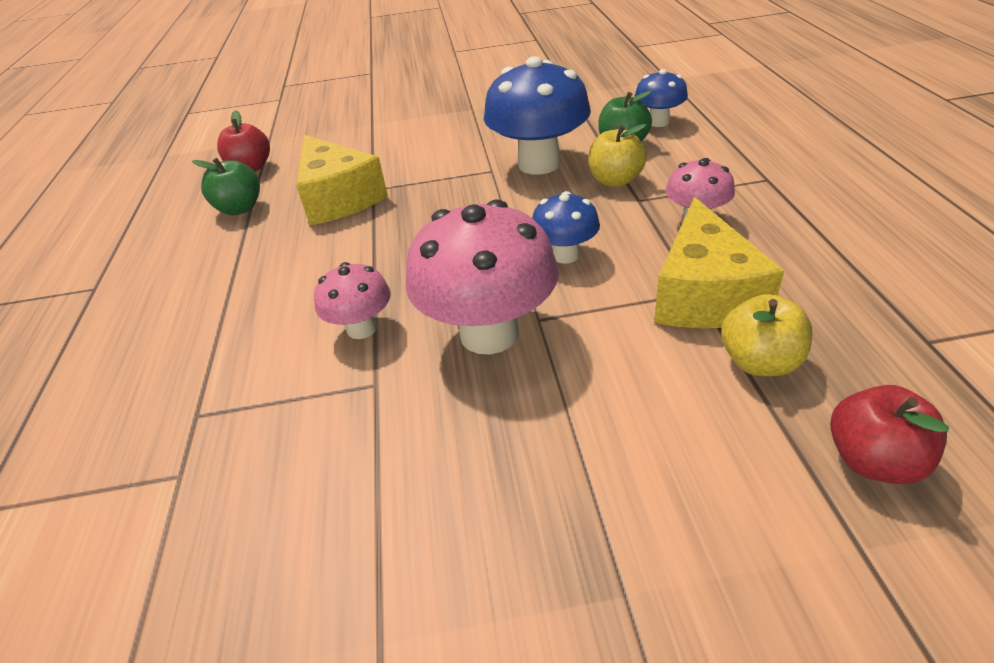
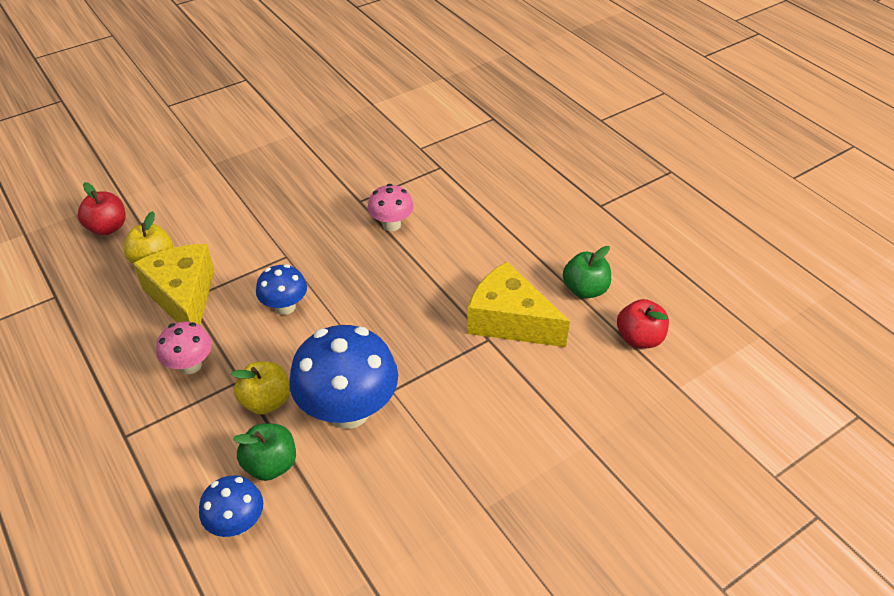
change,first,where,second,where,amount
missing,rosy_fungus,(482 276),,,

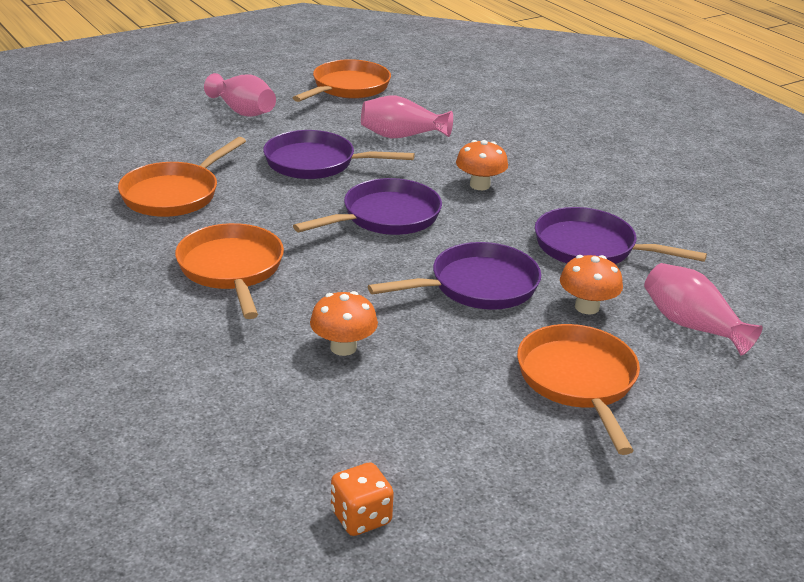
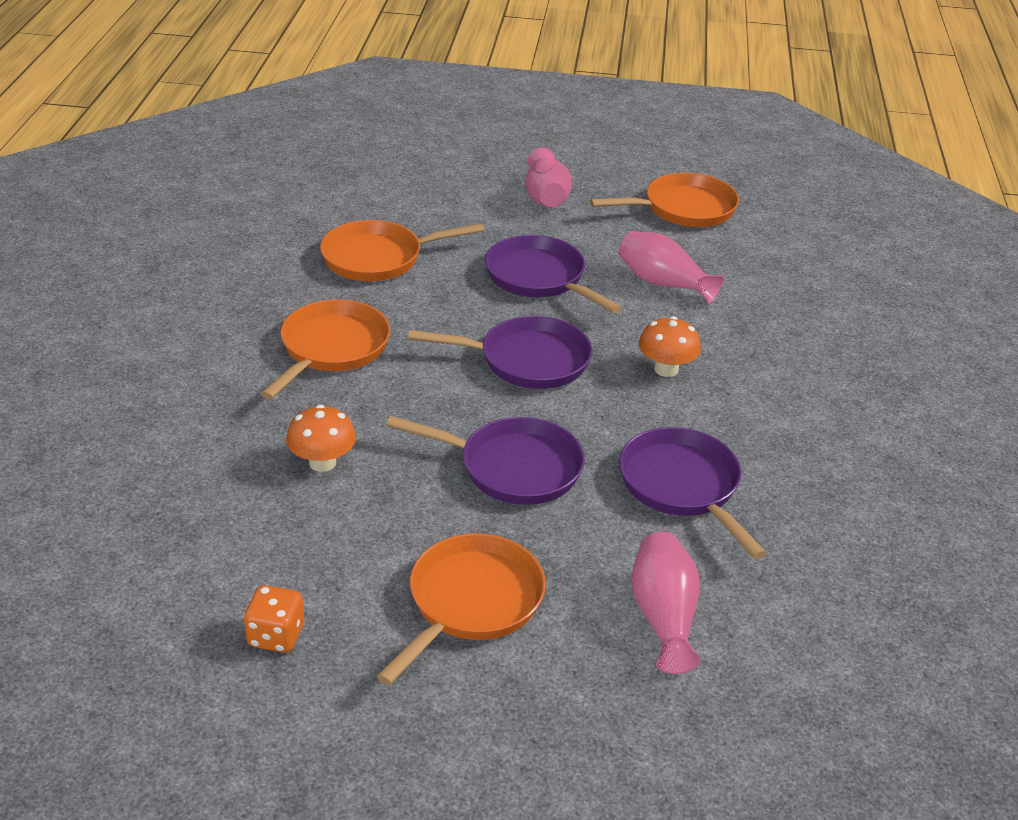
change,first,where,second,where,amount
relocated,orange-coloured_die,(362 499),,(274 619),
missing,orange-coloured_fungus,(591 284),,,

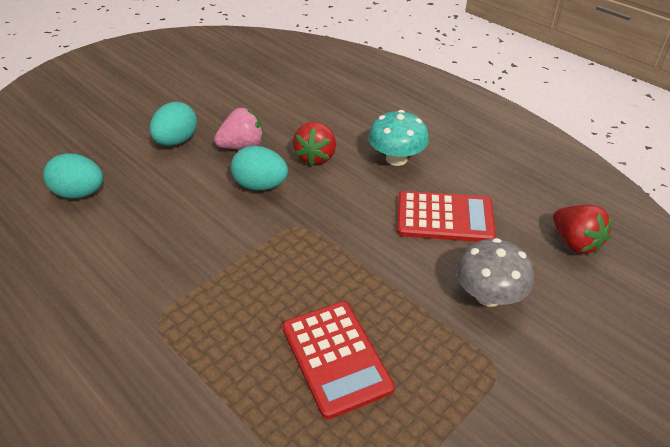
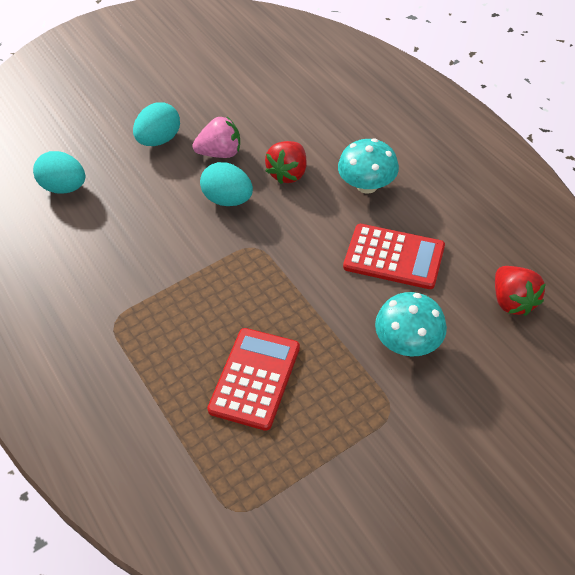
change,first,where,second,where,amount
spun,red_calculator,(338 360),,(253 379),150 degrees counterclockwise
colour,ash-grey_fungus,(495 272),aqua_fungus,(411 324),

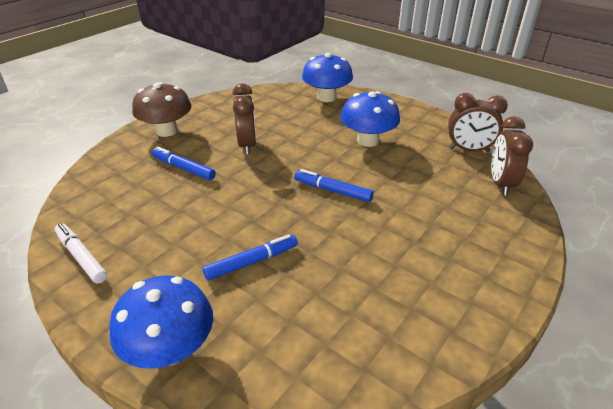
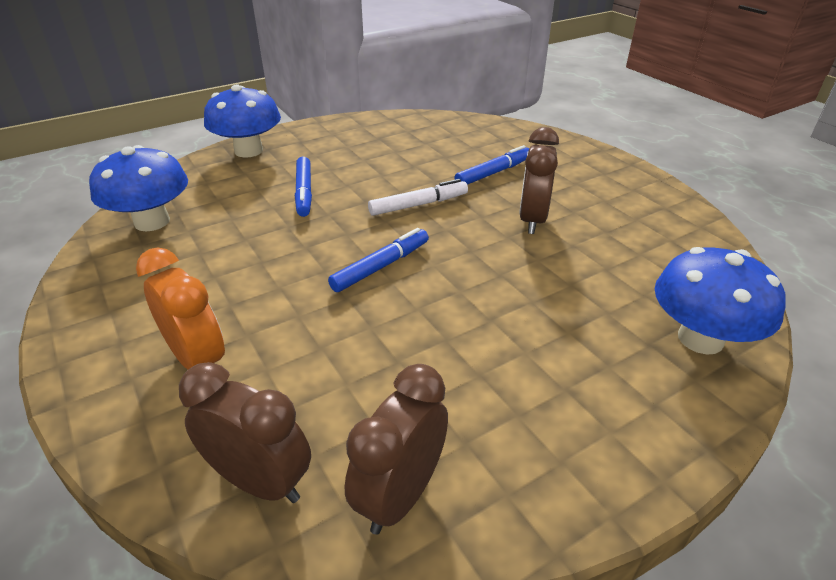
change,first,where,second,where,amount
relocated,pure_white_marker_pen,(80 253),,(418 197),
missing,dark_brown_fungus,(161 109),,,
spun,dark_brown_alarm_clock,(244 119),,(539 180),90 degrees clockwise
relocated,blue_fungus,(370 119),,(138 188),
appeared,,,orange-coloured_alarm_clock,(180 309),

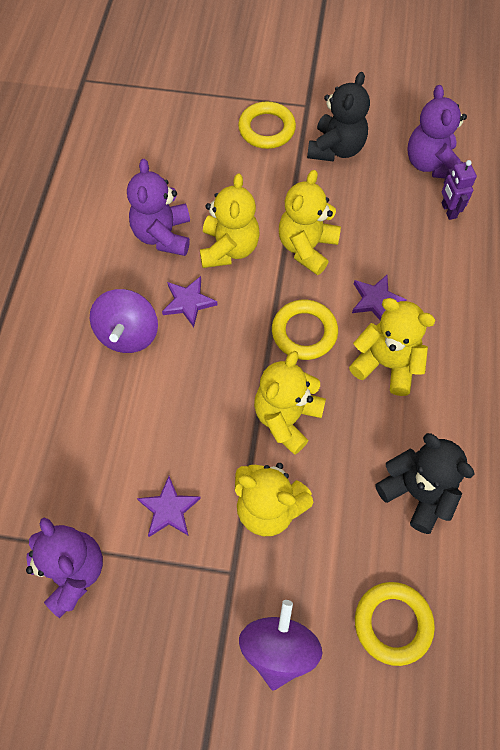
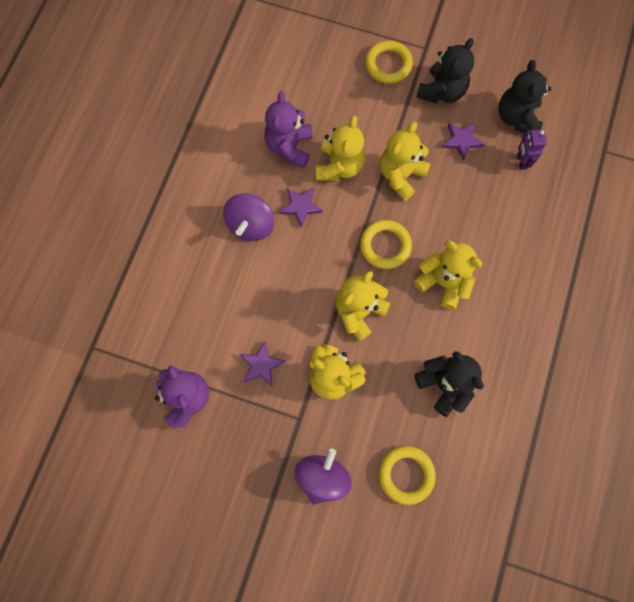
change,first,where,second,where,amount
relocated,violet_star_shape,(379 297),,(463 141),
colour,violet_stuffed_bear,(437 131),black_stuffed_bear,(525 96),

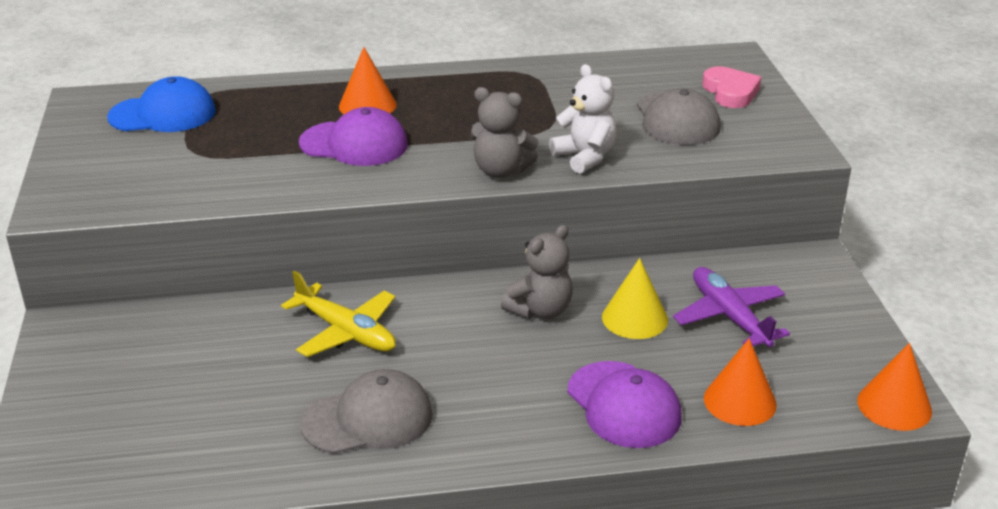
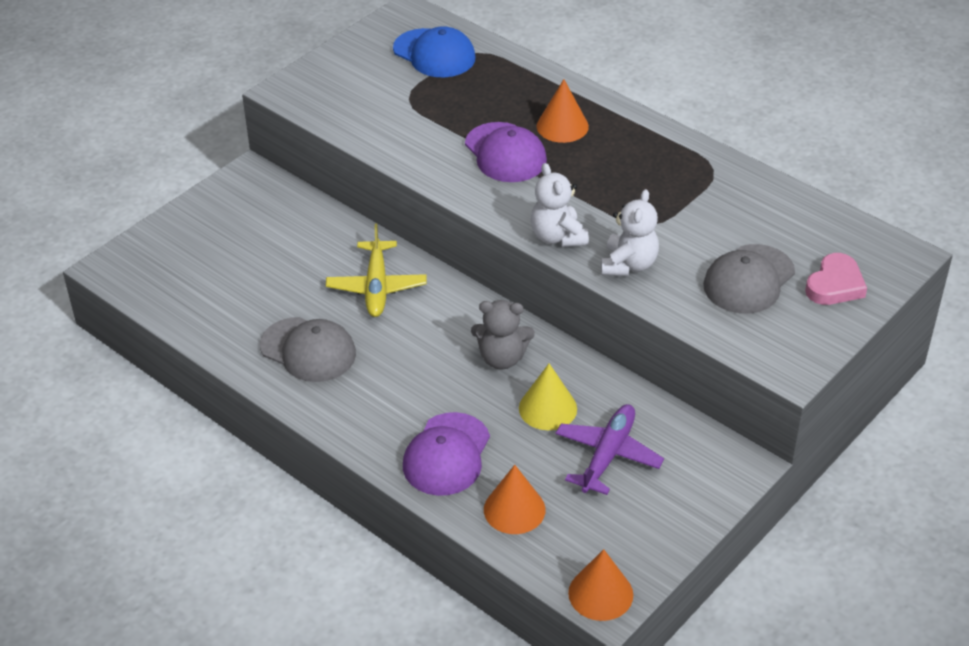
change,first,where,second,where,amount
colour,ash-grey_stuffed_bear,(505 132),pure_white_stuffed_bear,(560 205),

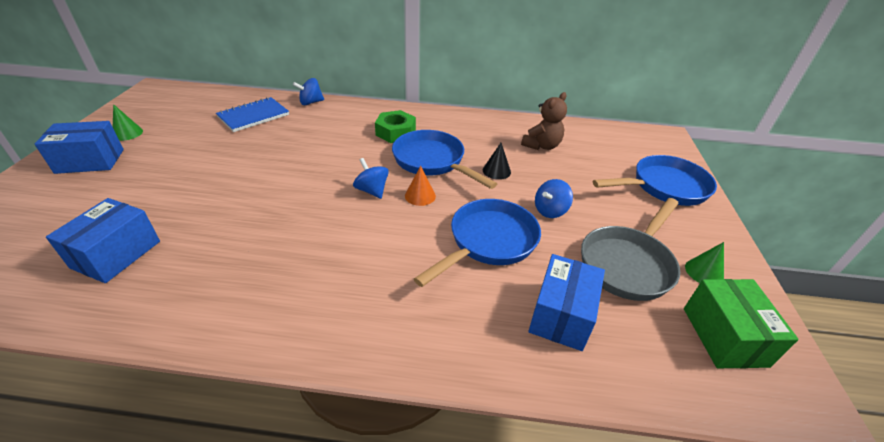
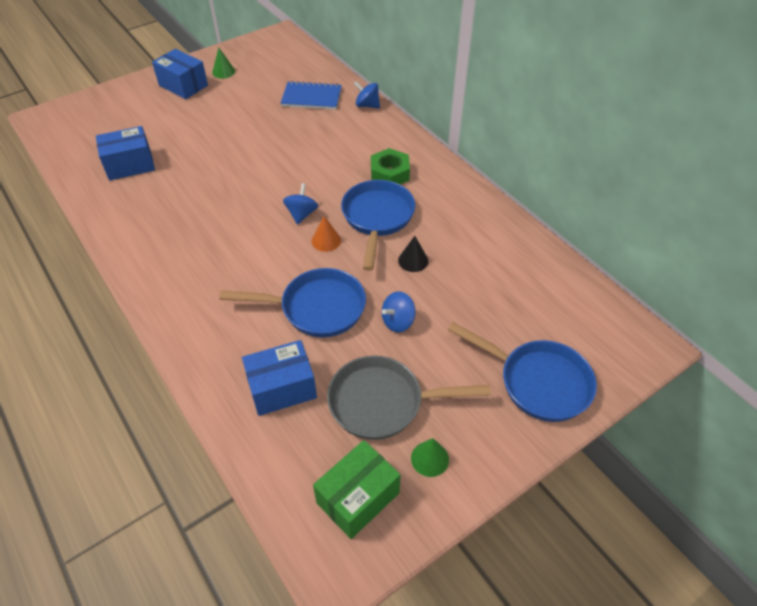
change,first,where,second,where,amount
missing,dark_brown_stuffed_bear,(544 121),,,
spun,blue_whirligig,(554 198),,(399 312),45 degrees counterclockwise

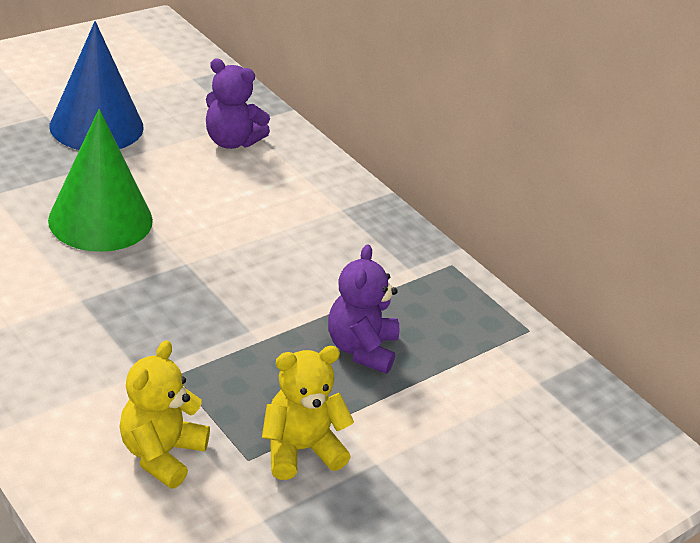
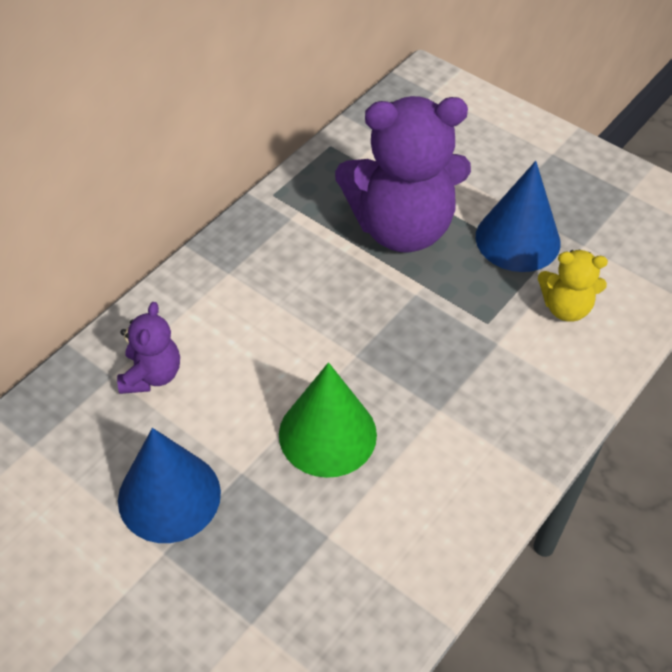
change,first,where,second,where,amount
exchanged,golden_stuffed_bear,(308 413),blue_solid_cone,(518 216),
size,violet_stuffed_bear,(363 309),,(403 174),x2.09

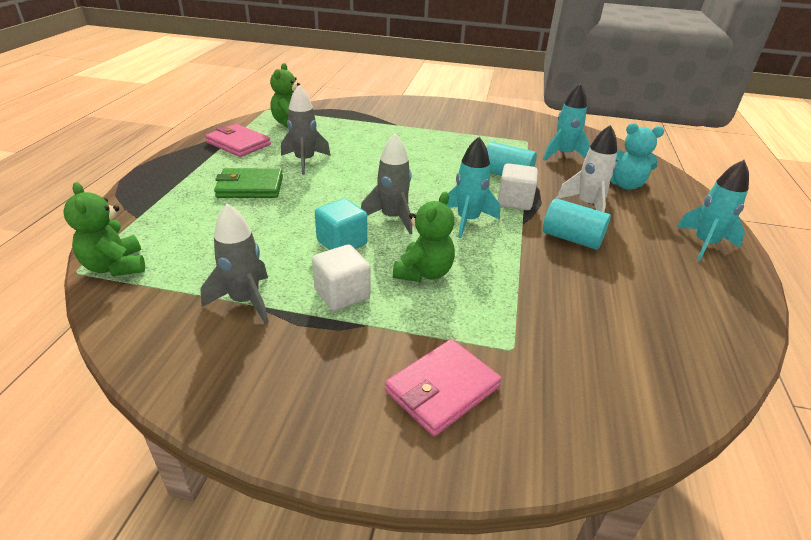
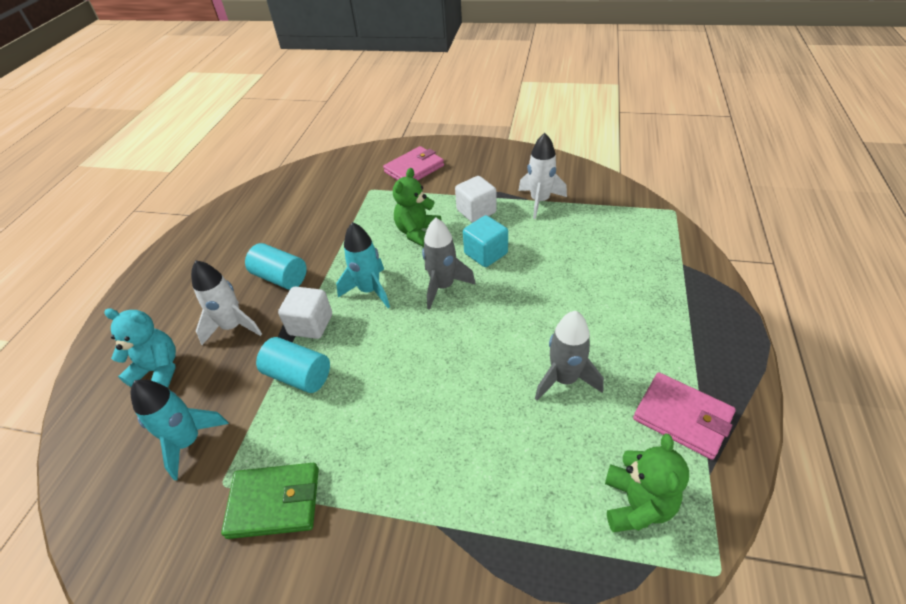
change,first,where,second,where,amount
missing,emerald_stuffed_bear,(104 229),,,
colour,ash-grey_spaceship,(235 263),pure_white_spaceship,(542 176),
relocated,emerald_card_wallet,(248 183),,(270 501),
missing,aqua_spaceship,(713 210),,,

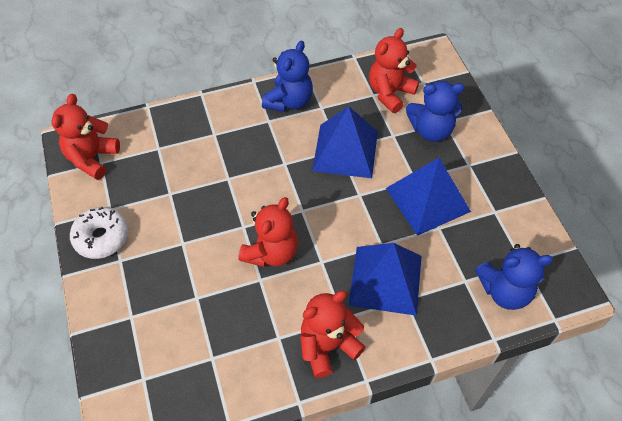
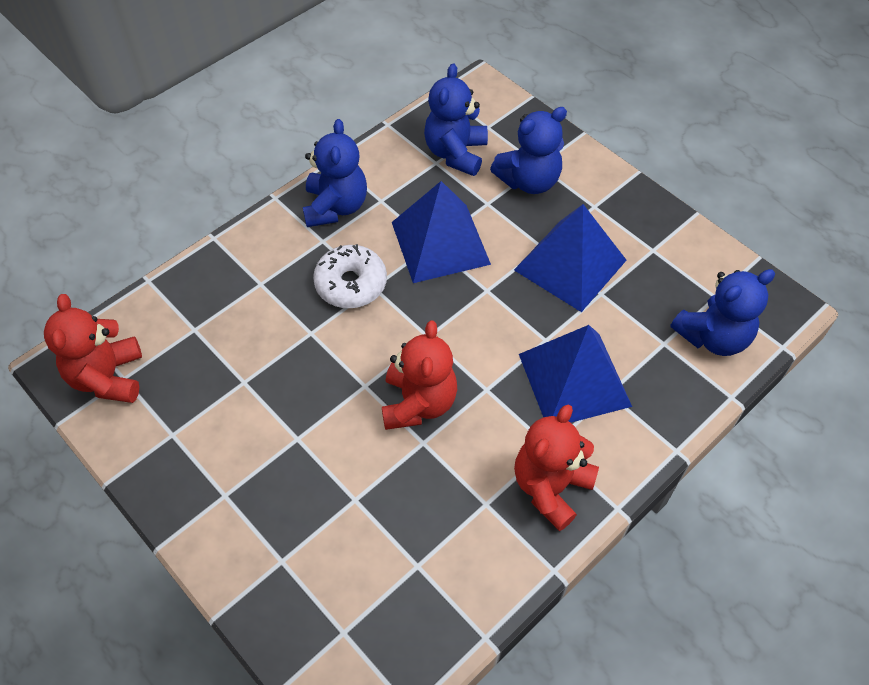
change,first,where,second,where,amount
relocated,pure_white_donut,(99 233),,(350 276),
colour,red_stuffed_bear,(394 70),blue_stuffed_bear,(456 119),

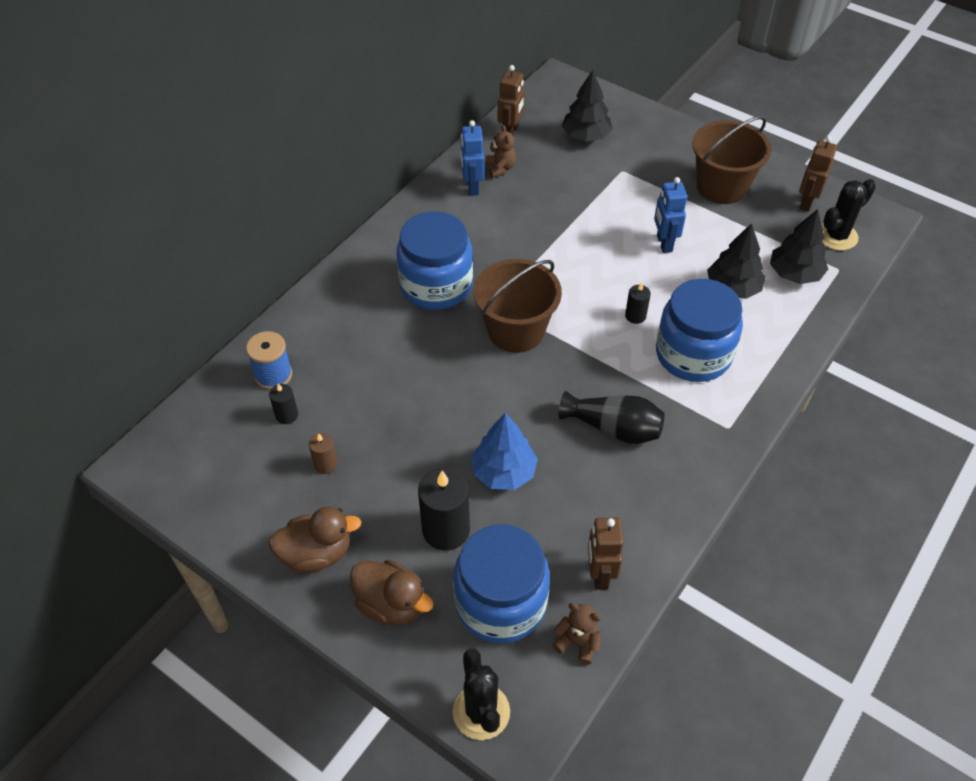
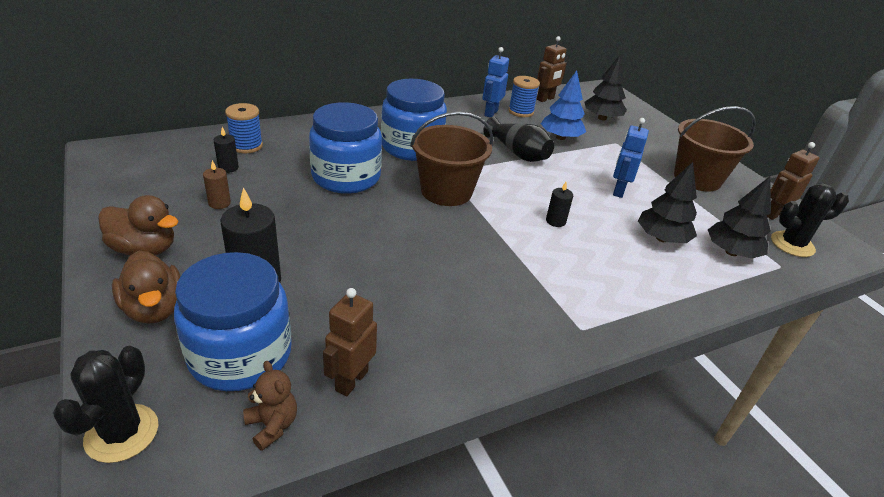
change,first,where,second,where,amount
relocated,blue_tree,(504 451),,(563 105),
exchanged,dark_brown_stuffed_bear,(501 151),blue_spool,(524 96),
relocated,black_flower_vase,(612 417),,(519 139),
relocated,blue_jar,(699 330),,(345 148),

